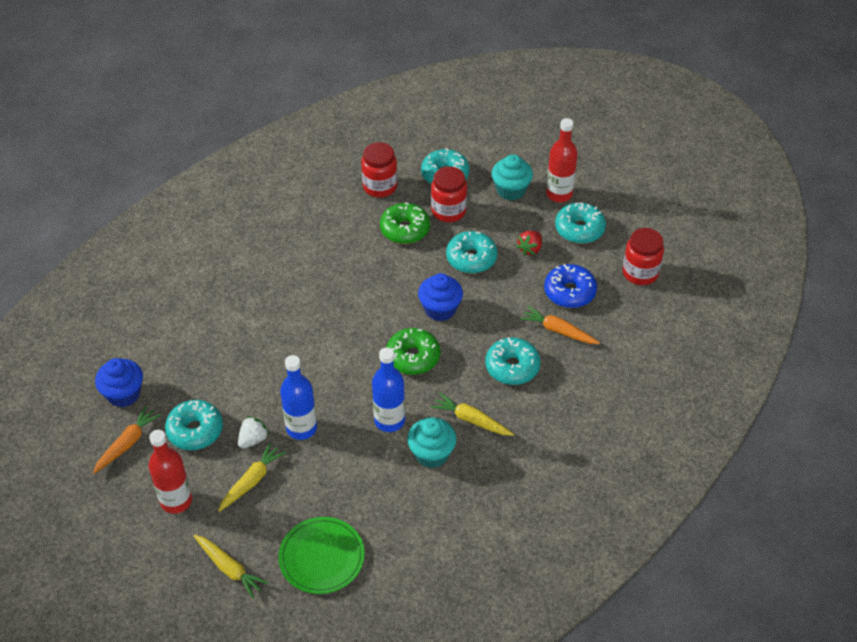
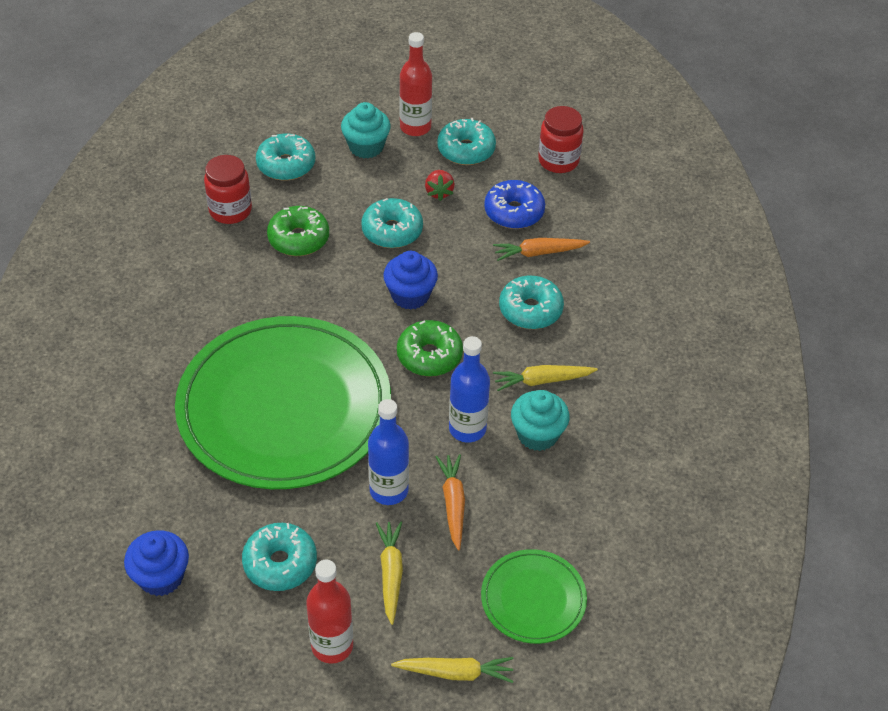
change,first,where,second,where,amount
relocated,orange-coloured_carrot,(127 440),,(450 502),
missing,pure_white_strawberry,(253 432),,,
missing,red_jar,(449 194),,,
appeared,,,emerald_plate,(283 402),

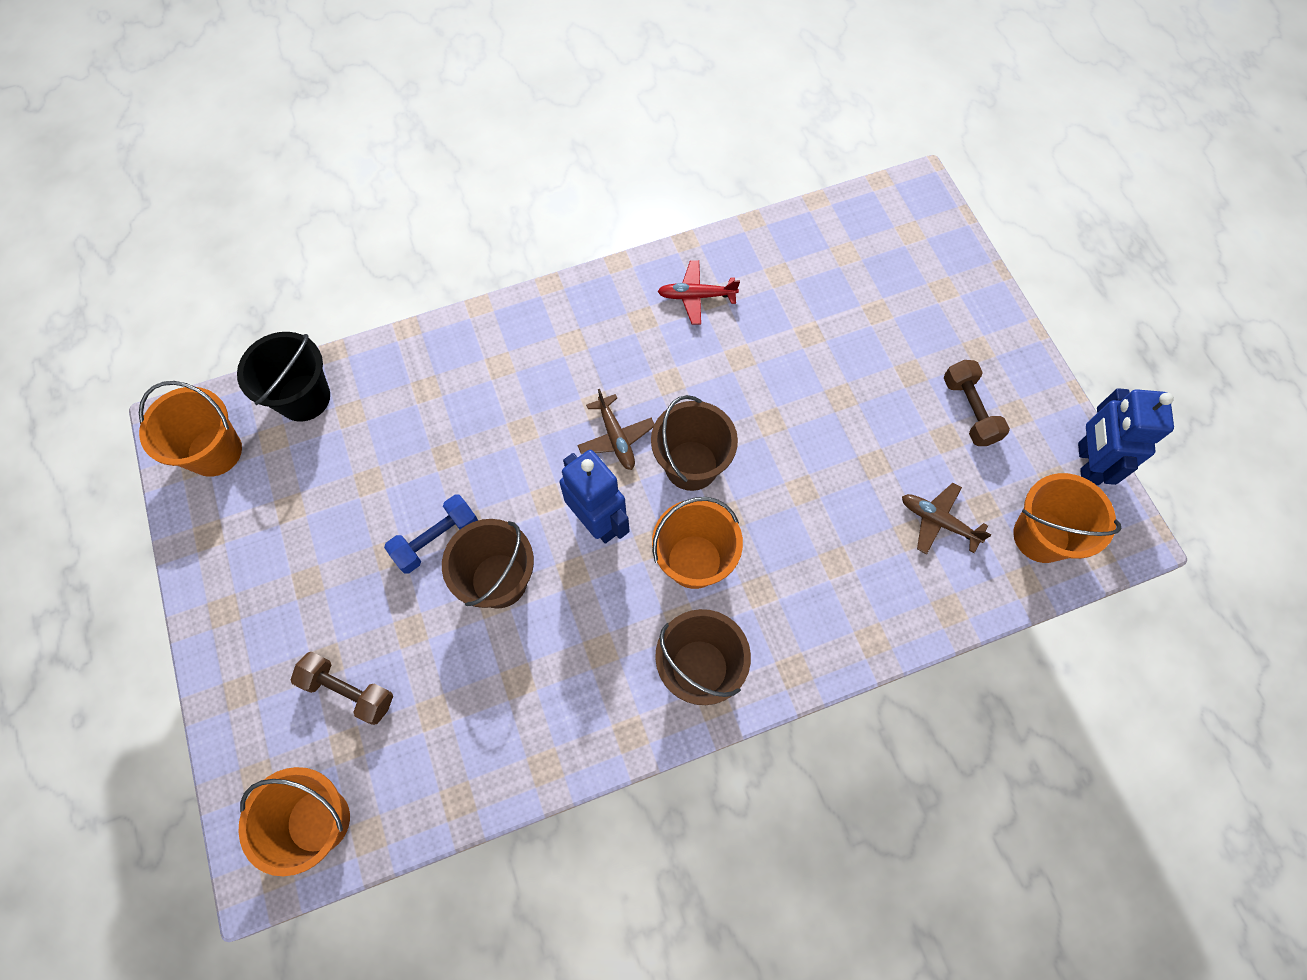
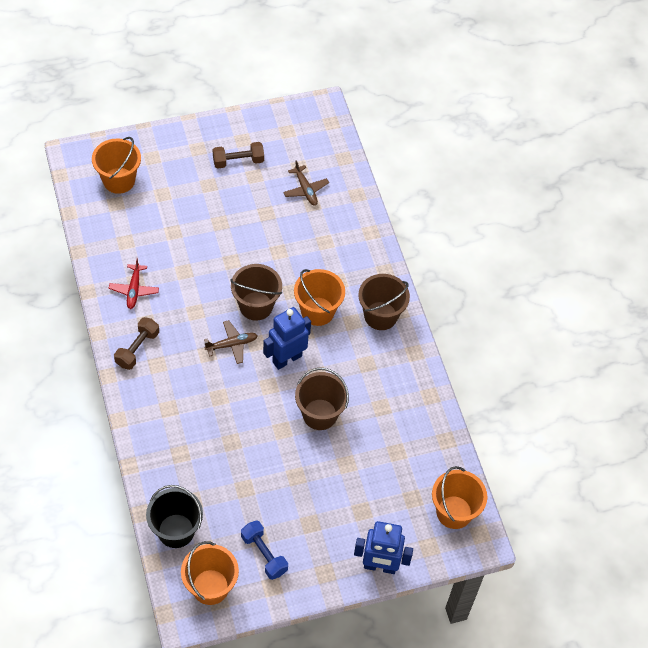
change,first,where,second,where,amount
relocated,dark_brown_hand_weight,(342 688),,(136 343),
relocated,blue_hand_weight,(431 534),,(264 550),
spun,dark_brown_toy_plane,(946 519),,(306 183),60 degrees counterclockwise
relocated,orange-coloured_pail,(1067 518),,(116 165),
relocated,blue_toy_robot,(1126 436),,(383 547),

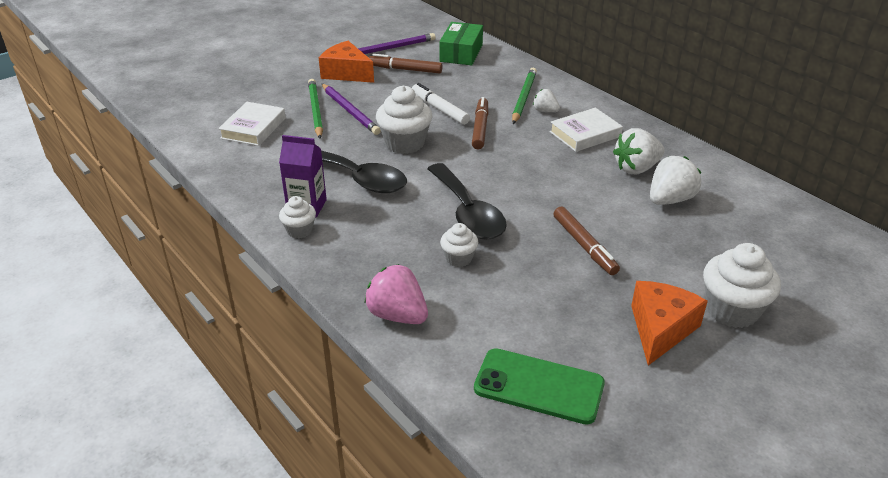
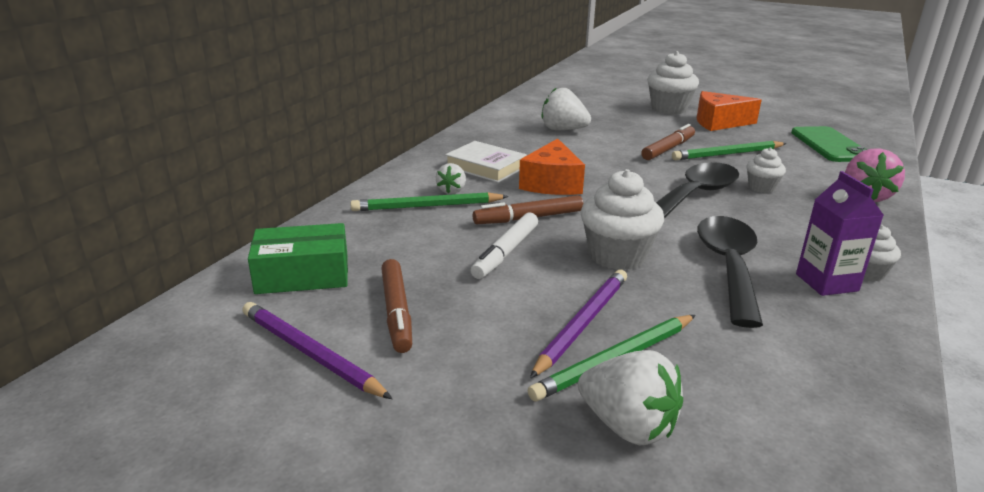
change,first,where,second,where,amount
missing,pure_white_hardcover,(252 124),,,
relocated,orange-coloured_piece_of_cheese,(346 62),,(552 166),
relocated,pure_white_strawberry,(638 151),,(630 398),
appeared,,,emerald_pencil,(729 150),

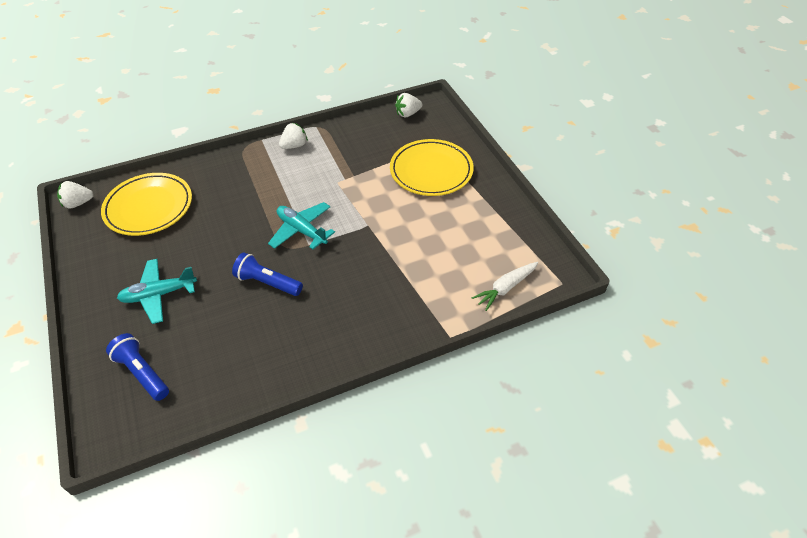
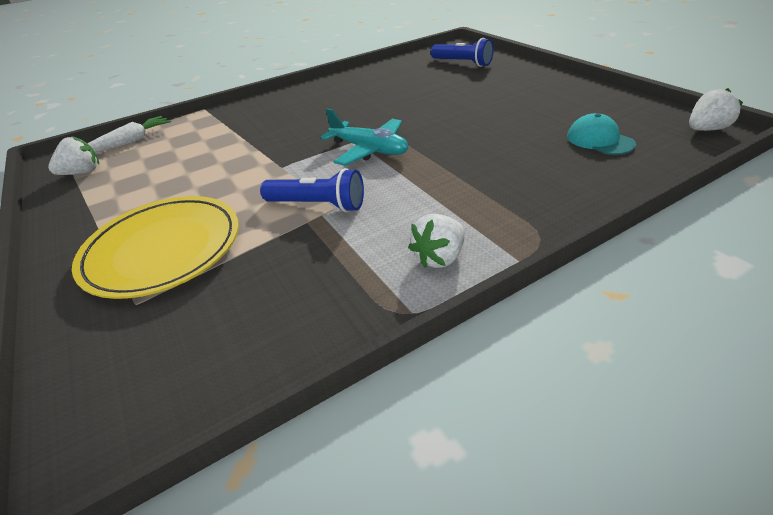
change,first,where,second,where,amount
exchanged,golden_plate,(146 204),aqua_cap,(601 134),
missing,aqua_toy_plane,(157 291),,,
relocated,blue_flashlight,(267 274),,(312 190),
relocated,pure_white_strawberry,(409 105),,(73 155),

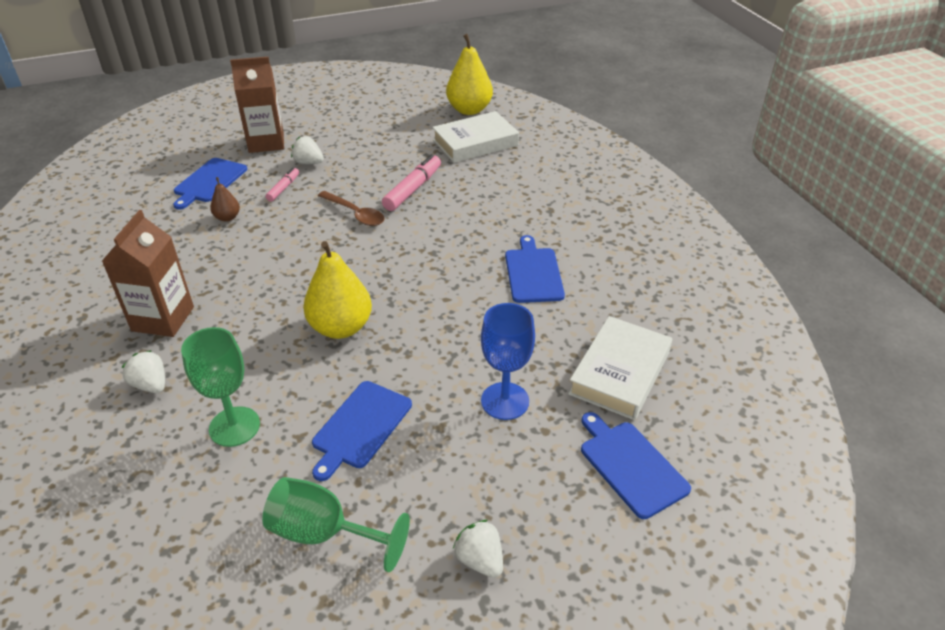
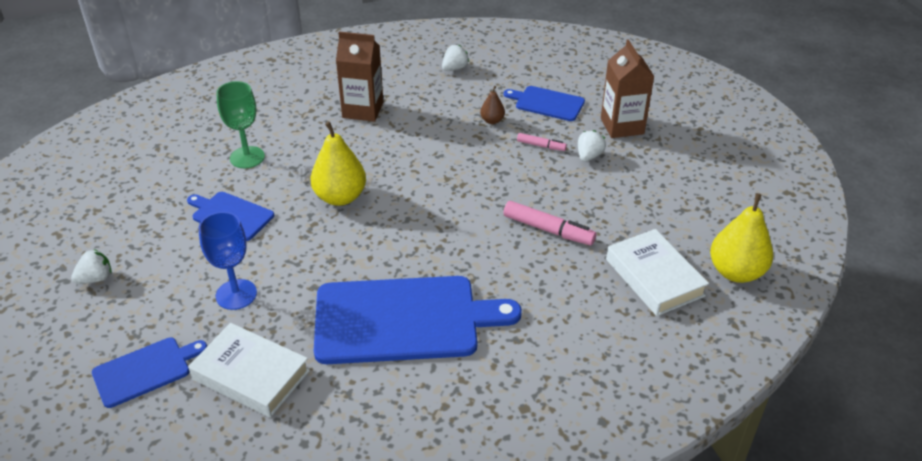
change,first,where,second,where,amount
relocated,pure_white_strawberry,(143 371),,(455 58),
missing,emerald_wine_glass,(336 524),,,
missing,dark_brown_tablespoon,(351 208),,,
size,blue_bread_board,(535 269),,(418 320),x1.96

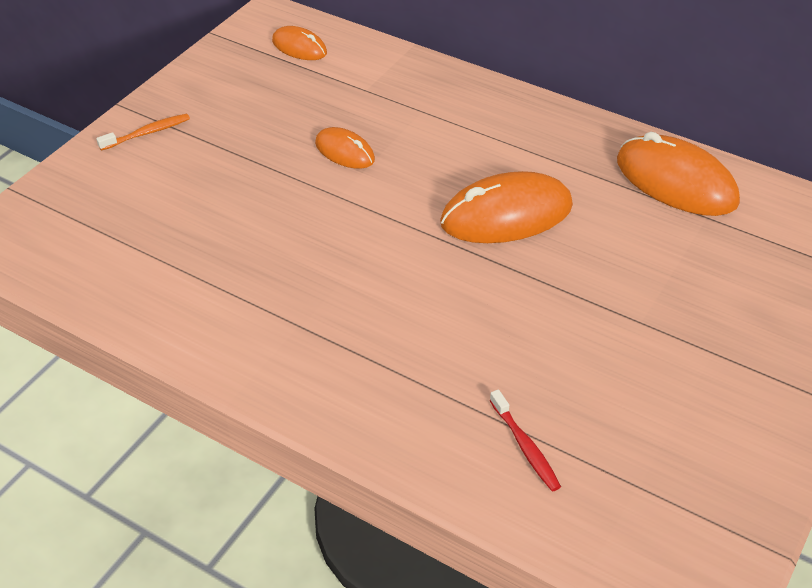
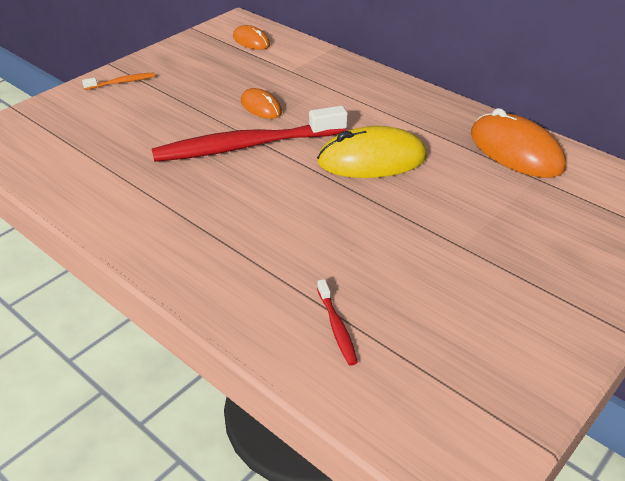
change,first,where,second,where,amount
colour,orange-coloured_mouse,(506 207),golden_mouse,(372 152),
appeared,,,red_tooth_brush,(250 134),

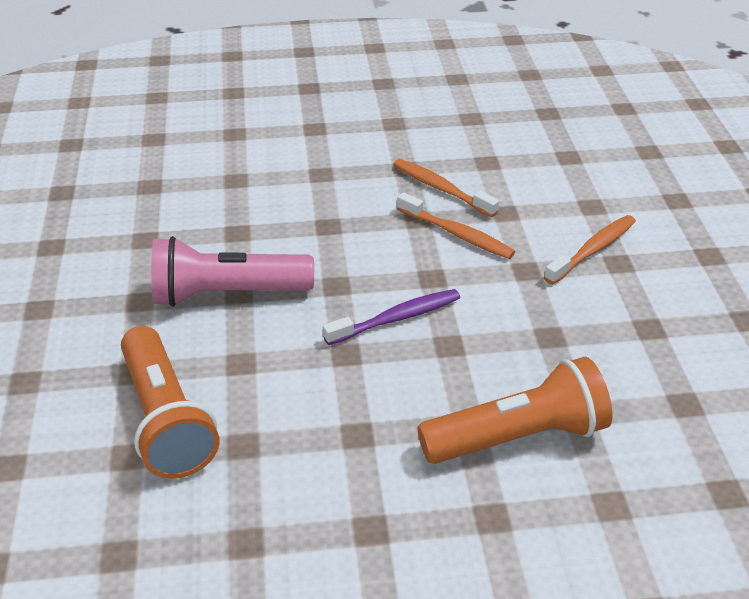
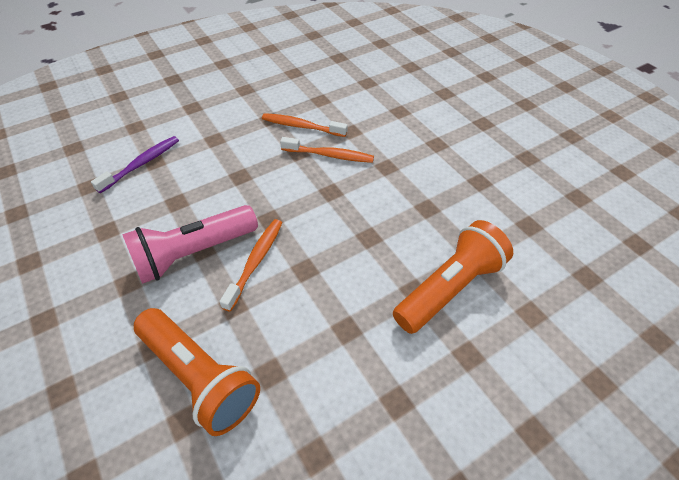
change,first,where,second,where,amount
relocated,violet_tooth_brush,(391 317),,(135 164),
relocated,orange-coloured_tooth_brush,(590 249),,(250 265),

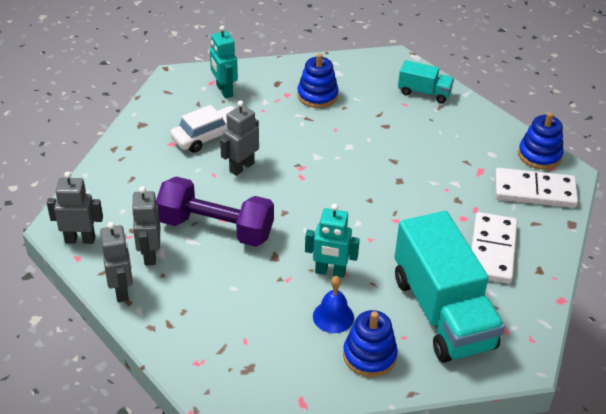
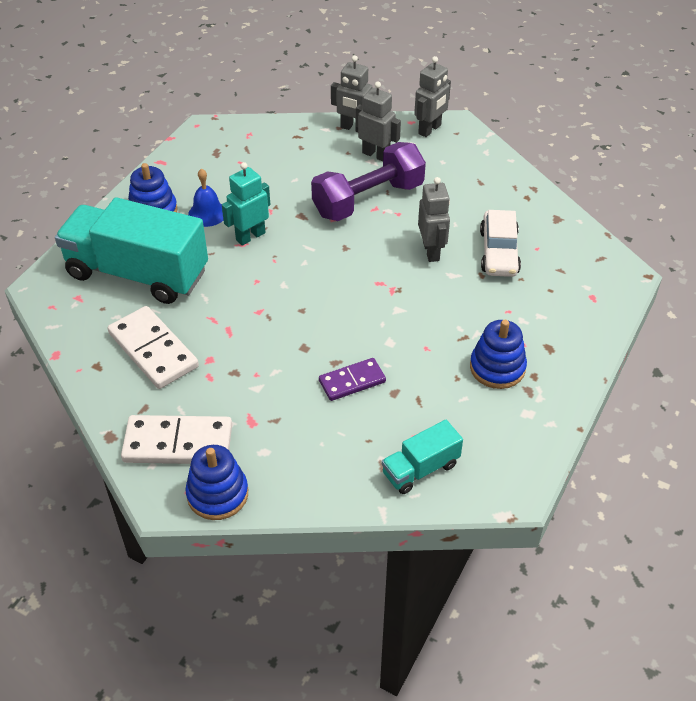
change,first,where,second,where,amount
missing,aqua_toy_robot,(224 62),,,
spun,pure_white_domino_piece,(536 188),,(176 439),45 degrees clockwise
appeared,,,violet_domino_piece,(352 379),

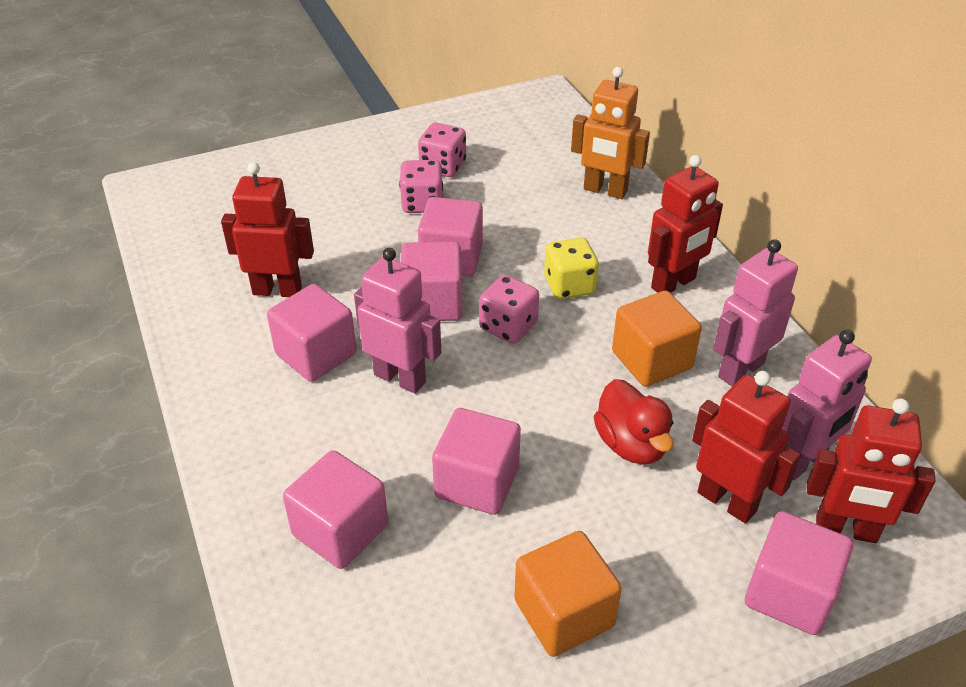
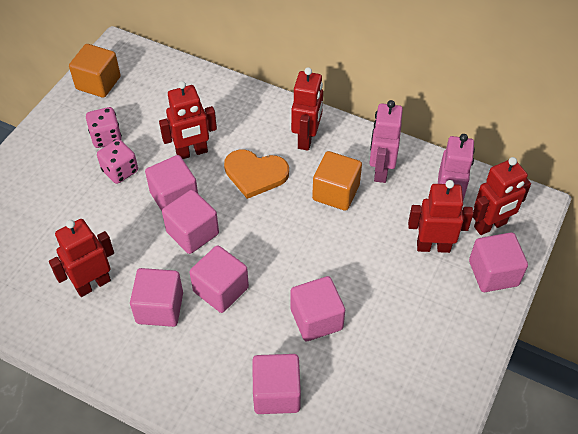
change,first,where,second,where,amount
exchanged,rosy_toy_robot,(397 321),rosy_block,(219 279),
missing,rosy_die,(509 309),,,
relocated,orange-coloured_block,(568 594),,(94 71),
exchanged,golden_die,(571 268),orange-coloured_heart_shape,(256 174),
missing,orange-coloured_toy_robot,(610 133),,,
missing,red_toy_duck,(634 422),,,
appeared,,,red_toy_robot,(188 120),

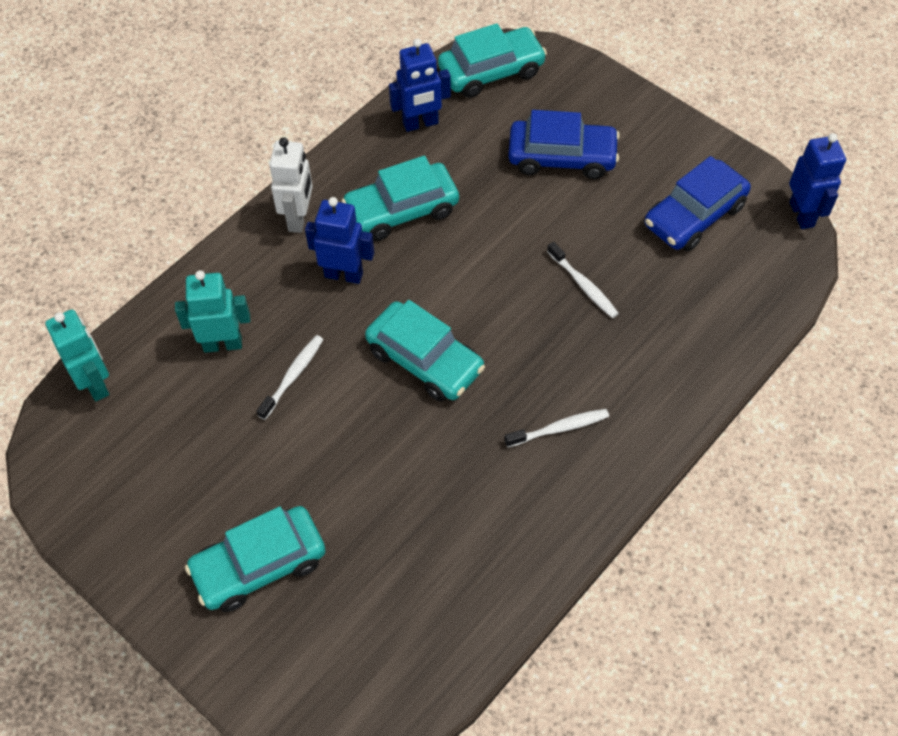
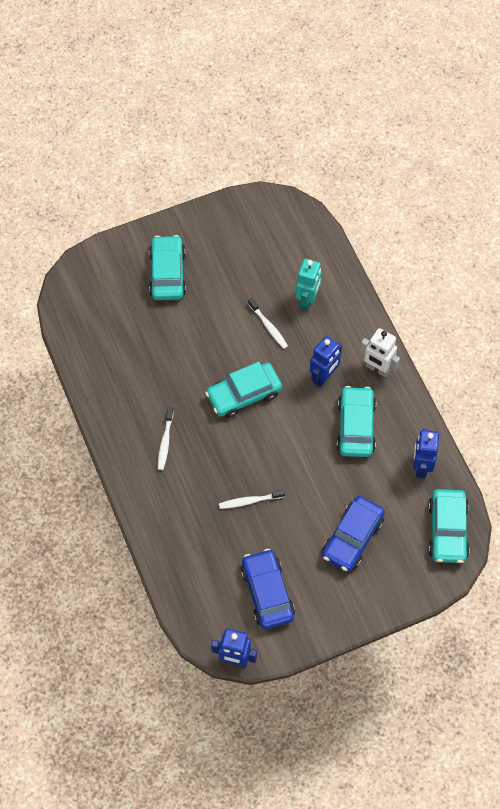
change,first,where,second,where,amount
missing,aqua_toy_robot,(77 355),,,

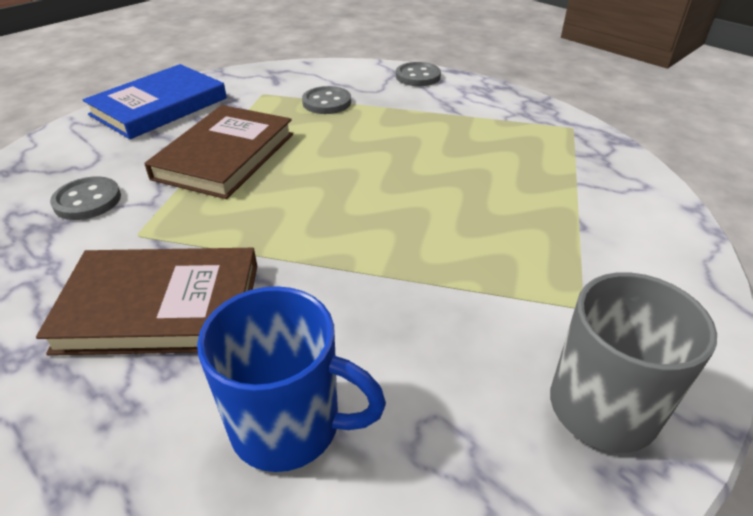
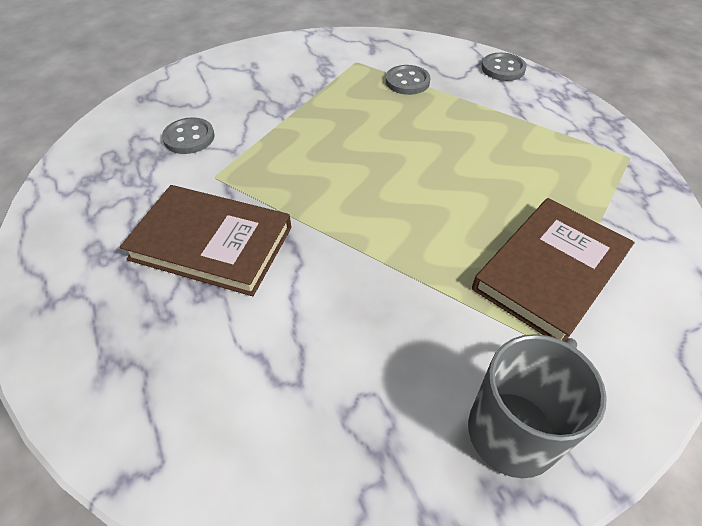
change,first,where,second,where,amount
missing,blue_hardcover,(155 101),,,
relocated,dark_brown_hardcover,(218 152),,(553 269),
missing,blue_tea_mug,(291 379),,,

